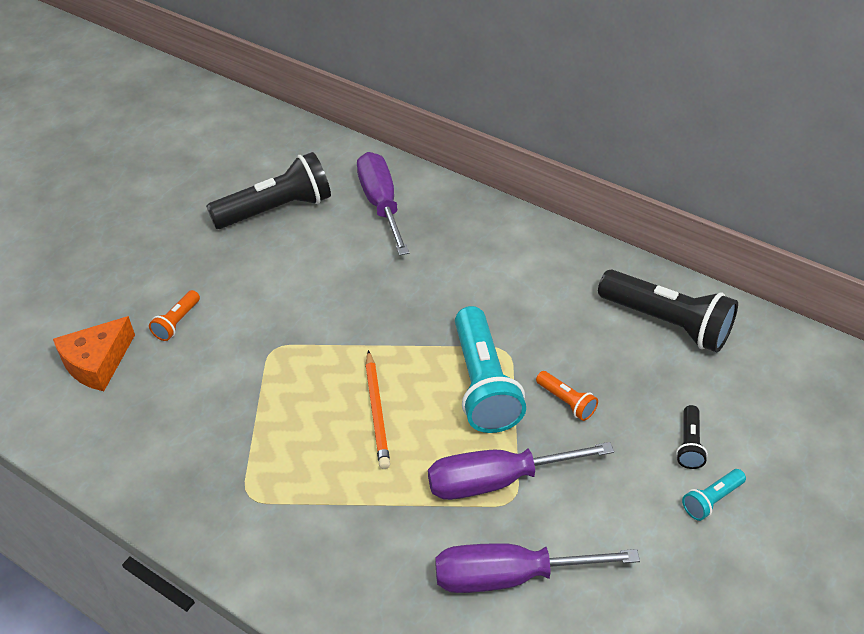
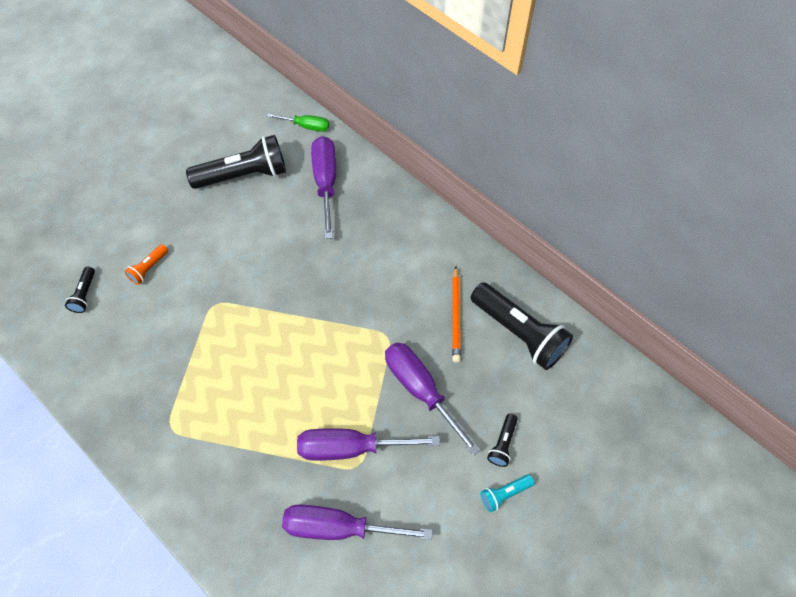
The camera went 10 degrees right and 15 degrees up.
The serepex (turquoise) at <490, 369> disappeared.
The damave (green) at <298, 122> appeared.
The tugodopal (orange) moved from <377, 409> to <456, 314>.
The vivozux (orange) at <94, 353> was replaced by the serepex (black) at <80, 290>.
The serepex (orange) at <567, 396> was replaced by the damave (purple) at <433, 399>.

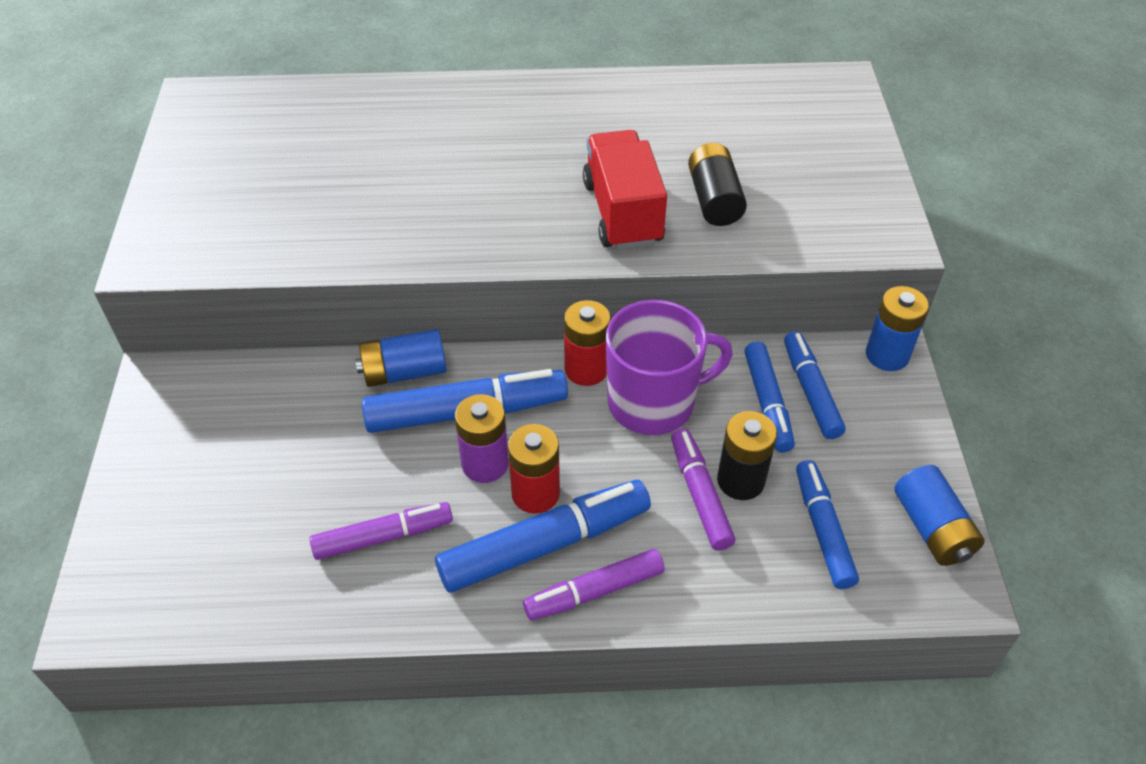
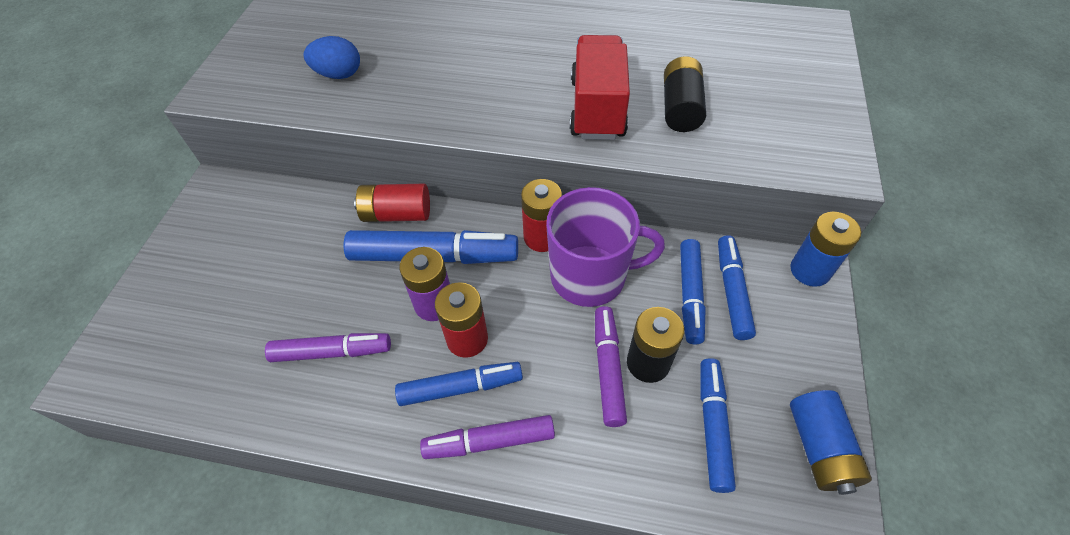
The camera went 15 degrees right and 5 degrees up.
The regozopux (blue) at <332, 57> appeared.
The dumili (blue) at <400, 358> became the dumili (red) at <392, 203>.
The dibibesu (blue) at <543, 536> changed to 0.64 times the size.

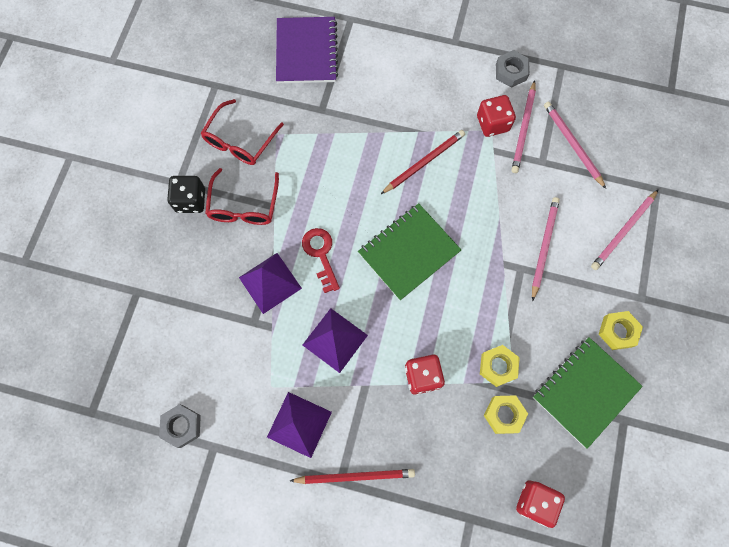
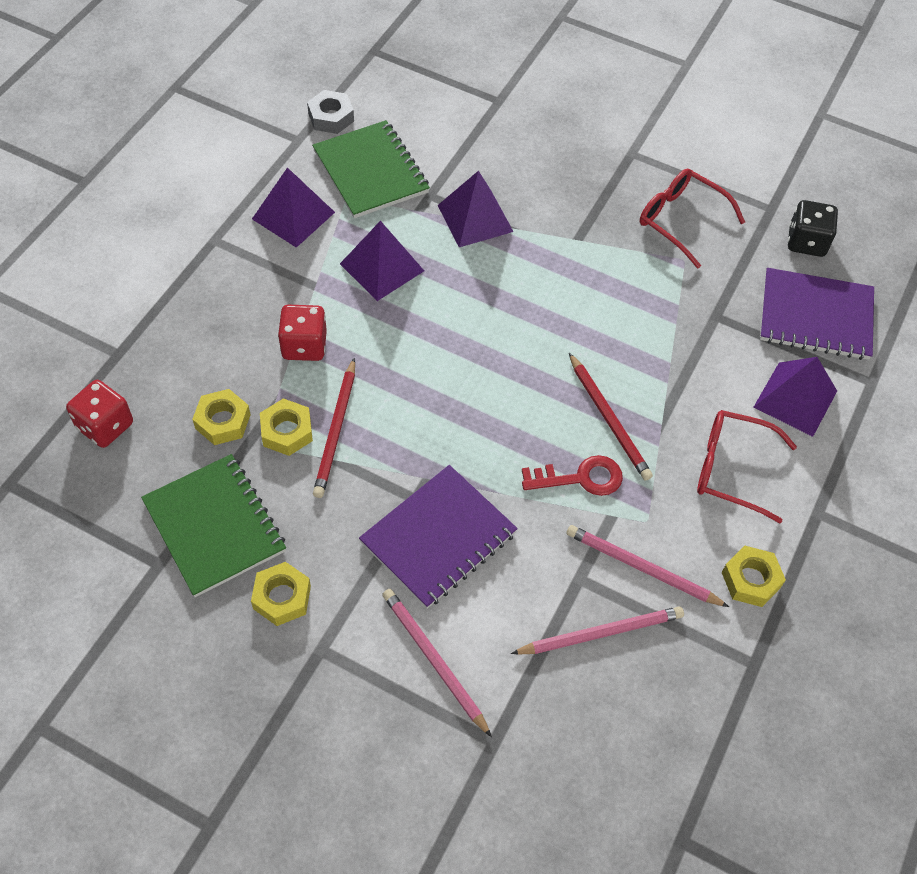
The camera went 100 degrees right and 15 degrees down.
The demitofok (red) at <496, 116> disappeared.
The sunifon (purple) at <795, 397> appeared.
The demitofok (black) moved from <186, 194> to <813, 228>.
The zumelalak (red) moved from <242, 196> to <747, 466>.
The tugodopal (red) moved from <352, 476> to <334, 428>.
The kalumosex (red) moved from <321, 260> to <572, 475>.
The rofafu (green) moved from <409, 251> to <371, 169>.
The tugodopal (pink) at <546, 249> was replaced by the rofafu (purple) at <438, 537>.
The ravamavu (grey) at <513, 69> became the ravamavu (yellow) at <754, 576>.

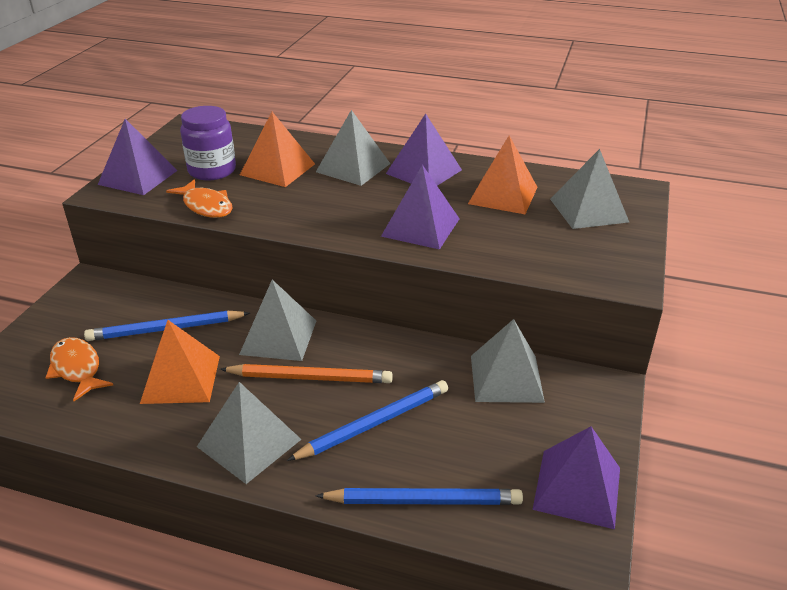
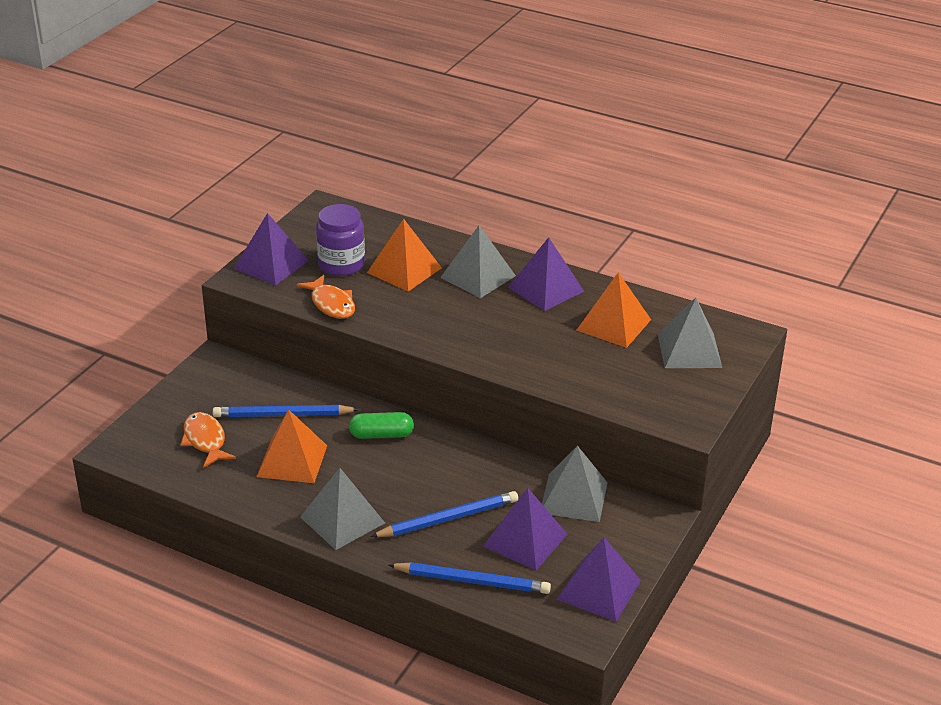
The camera went 10 degrees right and 0 degrees up.
The tugodopal (orange) at <306, 373> disappeared.
The sunifon (purple) moved from <420, 207> to <525, 529>.
The sunifon (grey) at <277, 320> was replaced by the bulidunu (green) at <381, 425>.

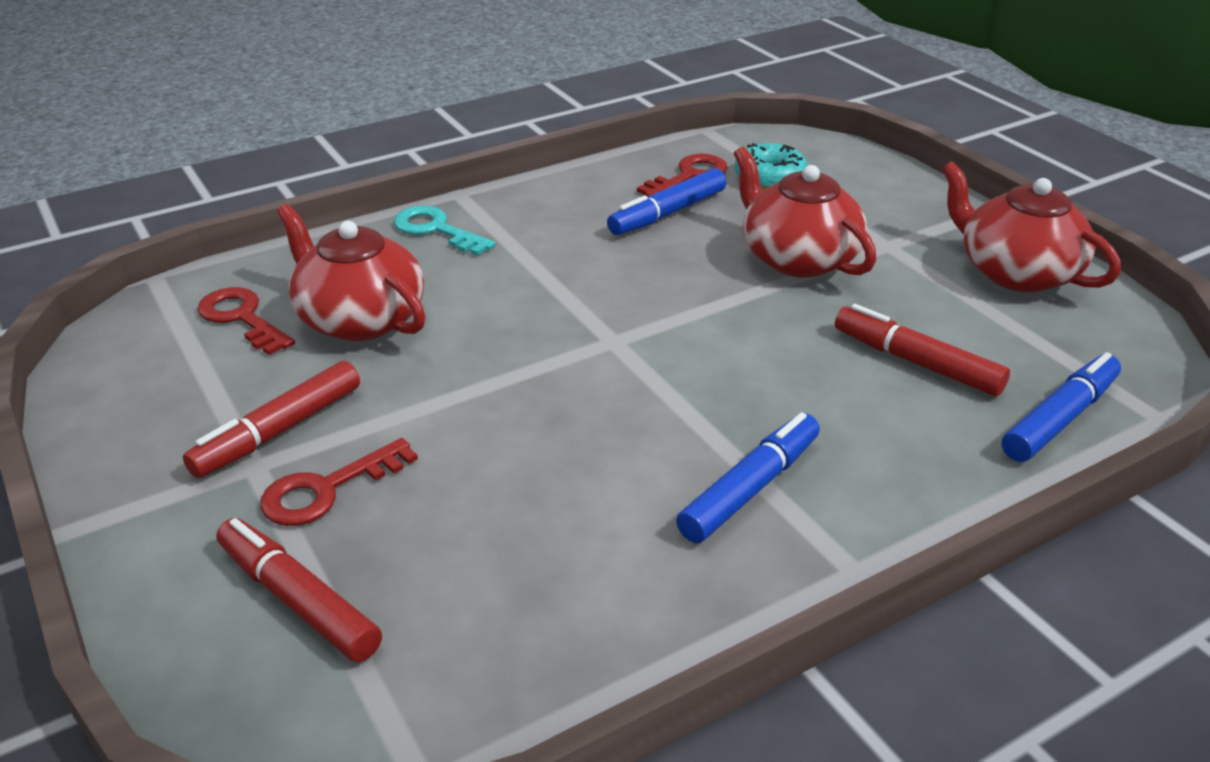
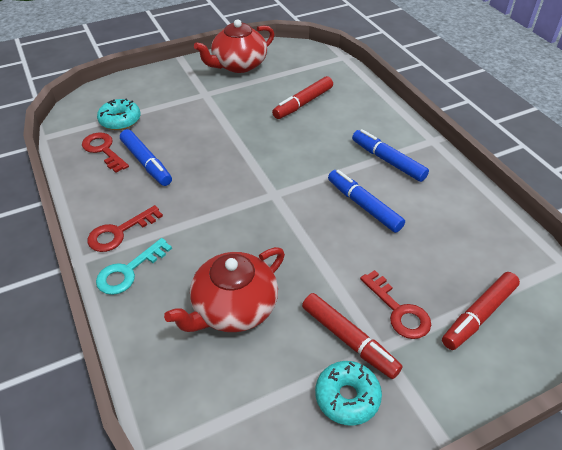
The camera went 85 degrees left and 10 degrees up.
The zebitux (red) at <805, 212> disappeared.
The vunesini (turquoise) at <348, 393> appeared.
The kalumosex (red) moved from <246, 321> to <125, 228>.
The dibibesu (blue) moved from <1061, 407> to <366, 201>.

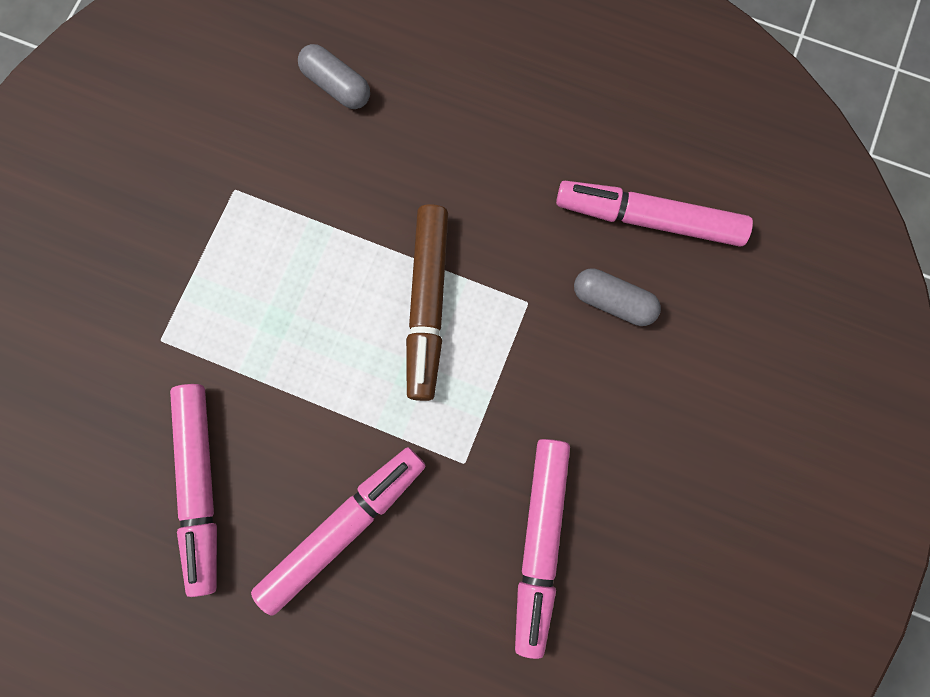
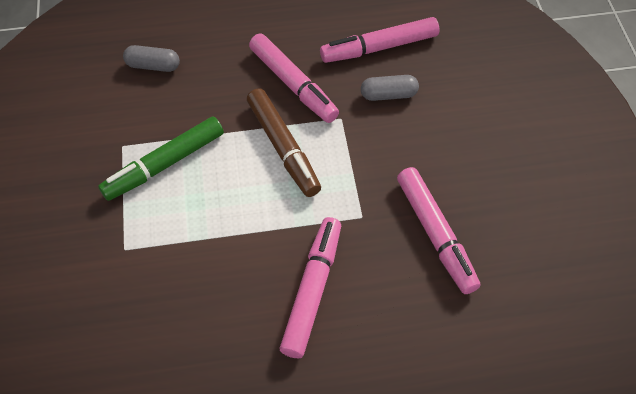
The camera went 30 degrees left and 20 degrees down.
The dibibesu (green) at <161, 158> appeared.
The dibibesu (pink) moved from <193, 490> to <294, 78>.

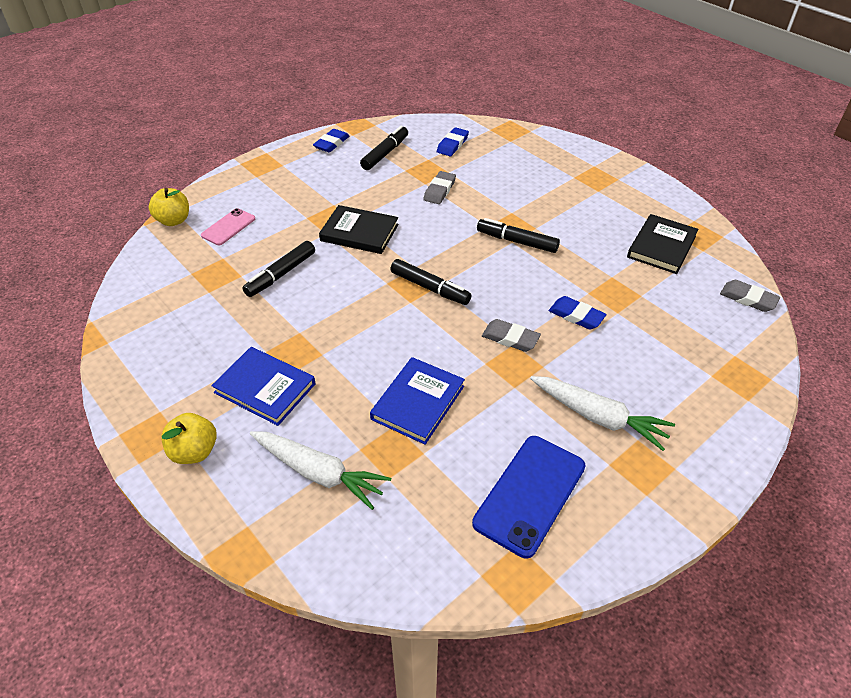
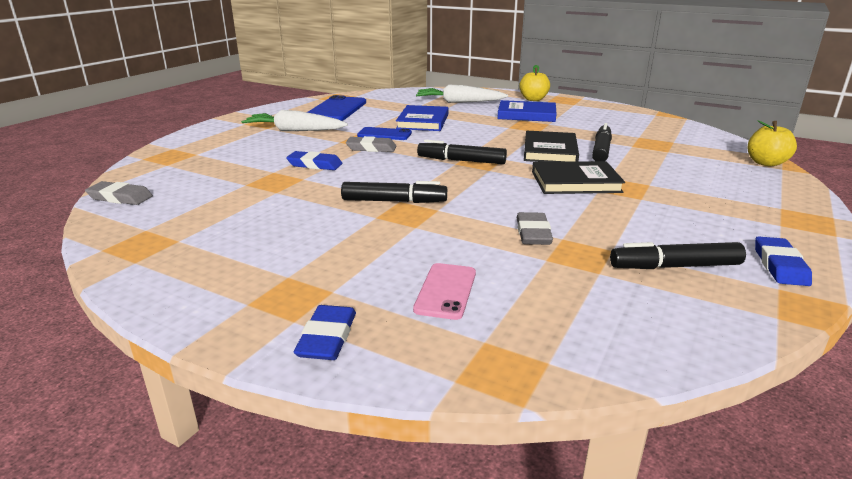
The camera went 160 degrees right and 20 degrees down.
The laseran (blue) at <384, 133> appeared.
The laseran (pink) moved from <228, 226> to <444, 291>.
The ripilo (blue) moved from <453, 141> to <325, 332>.
The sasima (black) moved from <663, 244> to <551, 146>.
The dibibesu (black) at <384, 148> turned 75 degrees clockwise.

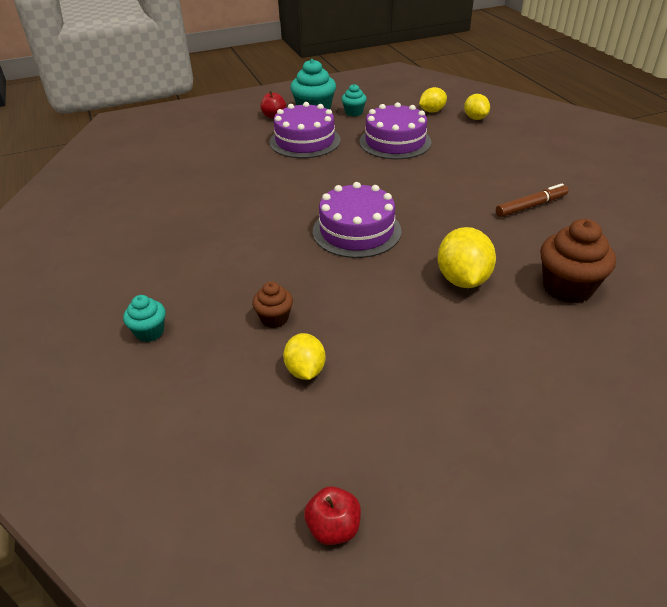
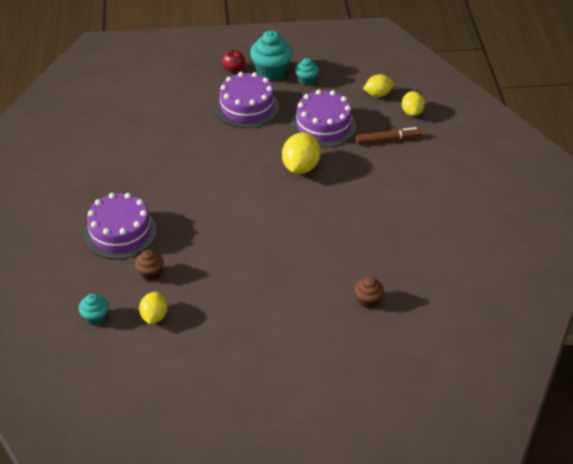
The camera went 15 degrees right and 5 degrees up.
The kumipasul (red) at <332, 515> disappeared.
The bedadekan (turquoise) moved from <144, 318> to <94, 310>.
The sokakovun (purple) moved from <357, 220> to <120, 226>.
The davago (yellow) moved from <467, 257> to <301, 153>.
The dibibesu (brown) moved from <532, 200> to <388, 135>.
The bedadekan (brown) at <578, 261> changed to 0.55 times the size.

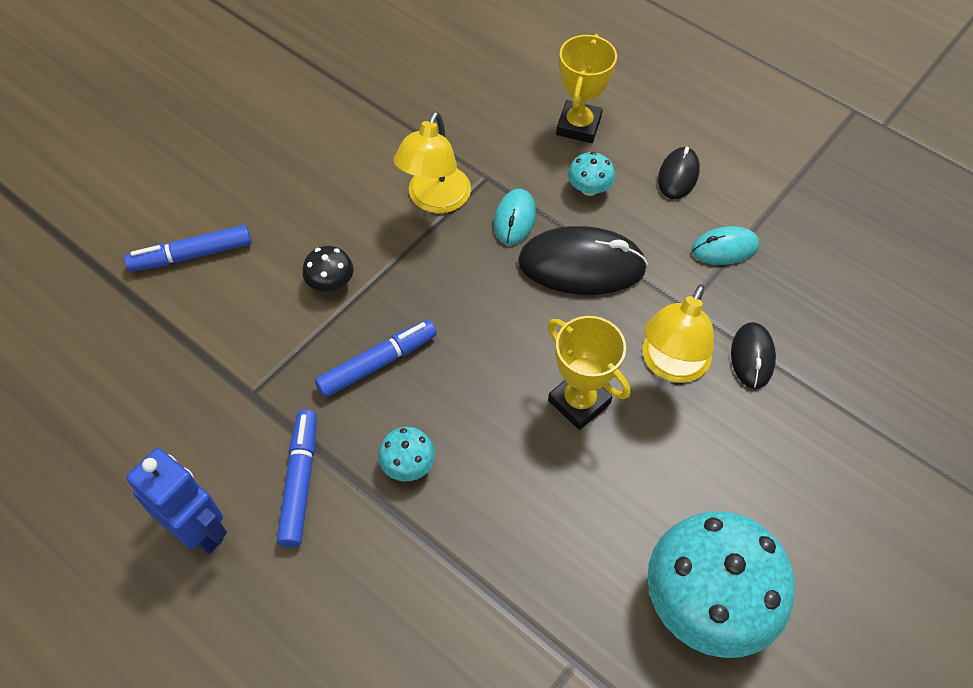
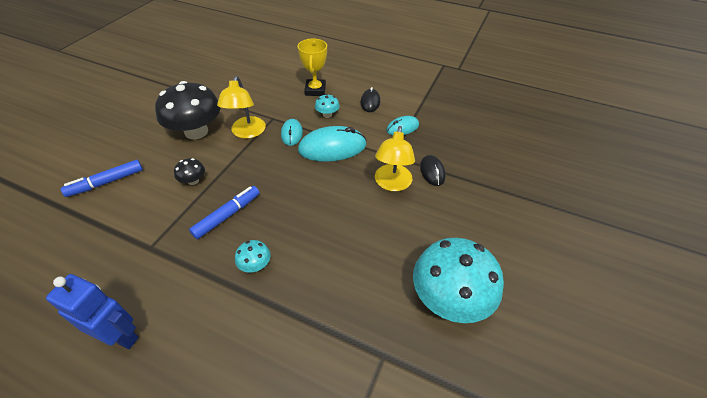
The camera went 15 degrees left and 10 degrees down.
The dibibesu (blue) at <297, 478> disappeared.
The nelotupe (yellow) at <589, 373> disappeared.
The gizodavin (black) at <188, 110> appeared.
The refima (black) at <583, 260> became the refima (turquoise) at <332, 144>.

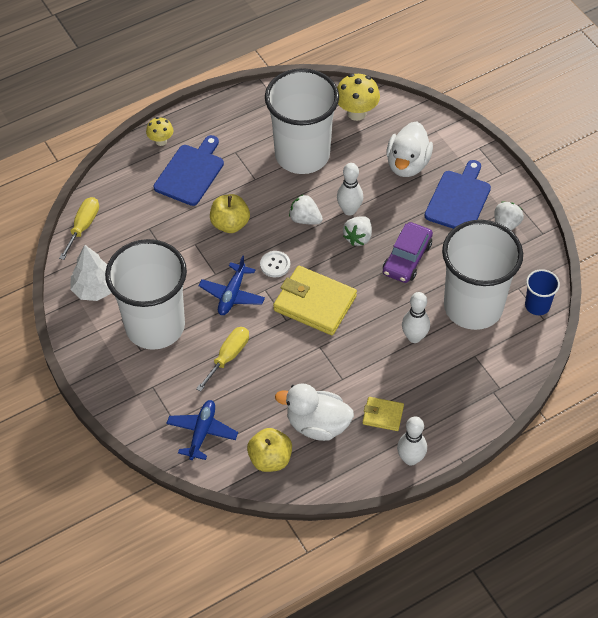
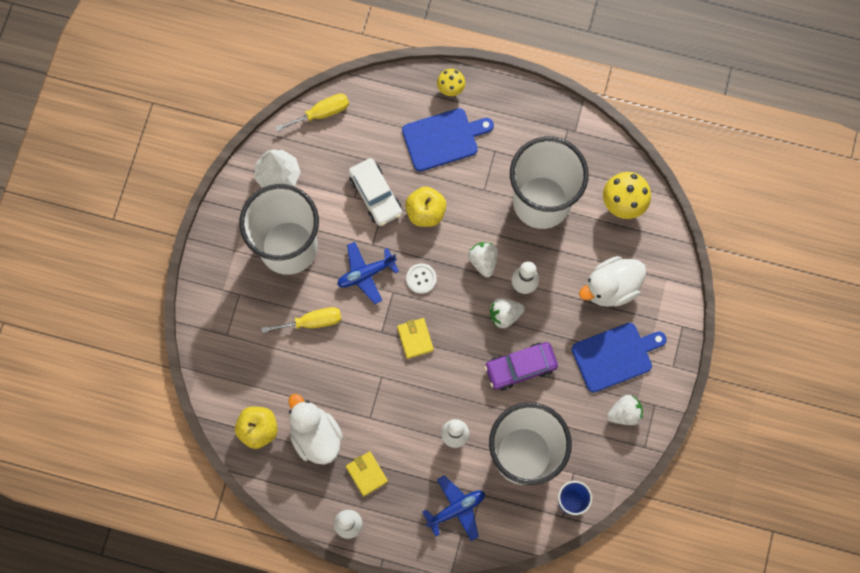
The camera went 45 degrees right and 20 degrees up.
The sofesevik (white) at <375, 192> appeared.
The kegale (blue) moved from <202, 430> to <453, 508>.
The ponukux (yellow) at <315, 300> changed to 0.52 times the size.

